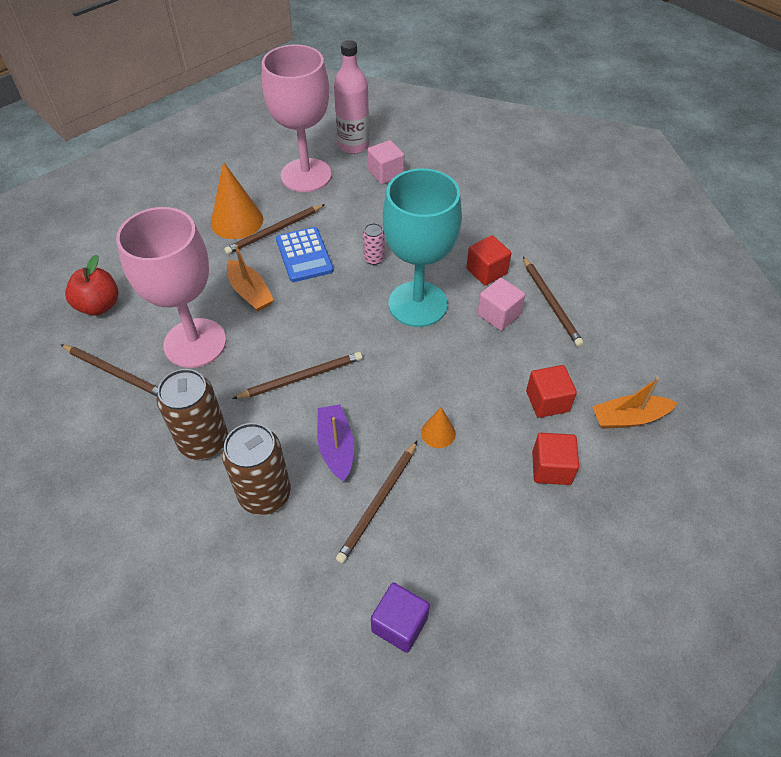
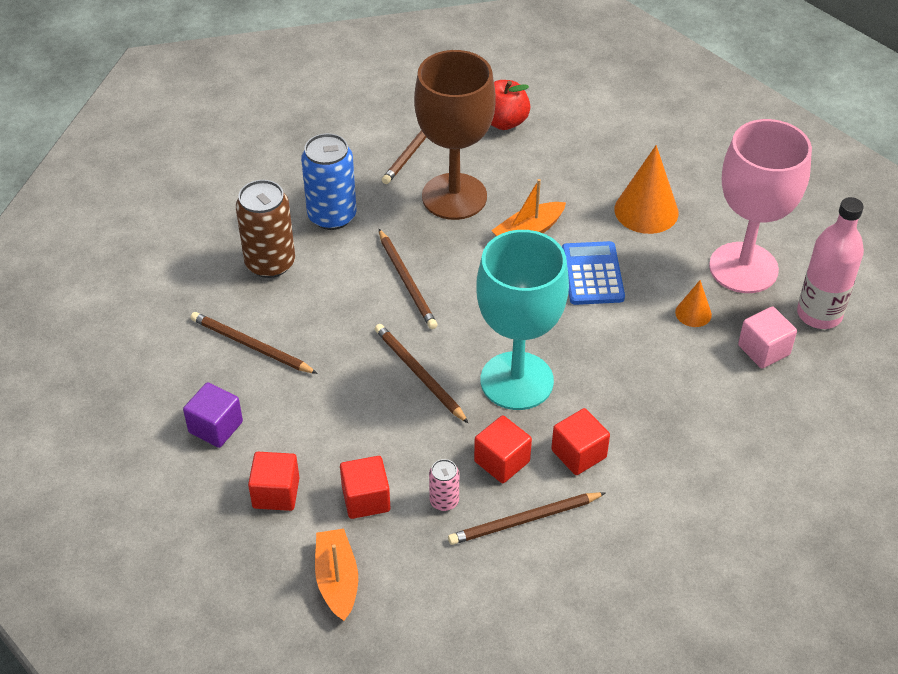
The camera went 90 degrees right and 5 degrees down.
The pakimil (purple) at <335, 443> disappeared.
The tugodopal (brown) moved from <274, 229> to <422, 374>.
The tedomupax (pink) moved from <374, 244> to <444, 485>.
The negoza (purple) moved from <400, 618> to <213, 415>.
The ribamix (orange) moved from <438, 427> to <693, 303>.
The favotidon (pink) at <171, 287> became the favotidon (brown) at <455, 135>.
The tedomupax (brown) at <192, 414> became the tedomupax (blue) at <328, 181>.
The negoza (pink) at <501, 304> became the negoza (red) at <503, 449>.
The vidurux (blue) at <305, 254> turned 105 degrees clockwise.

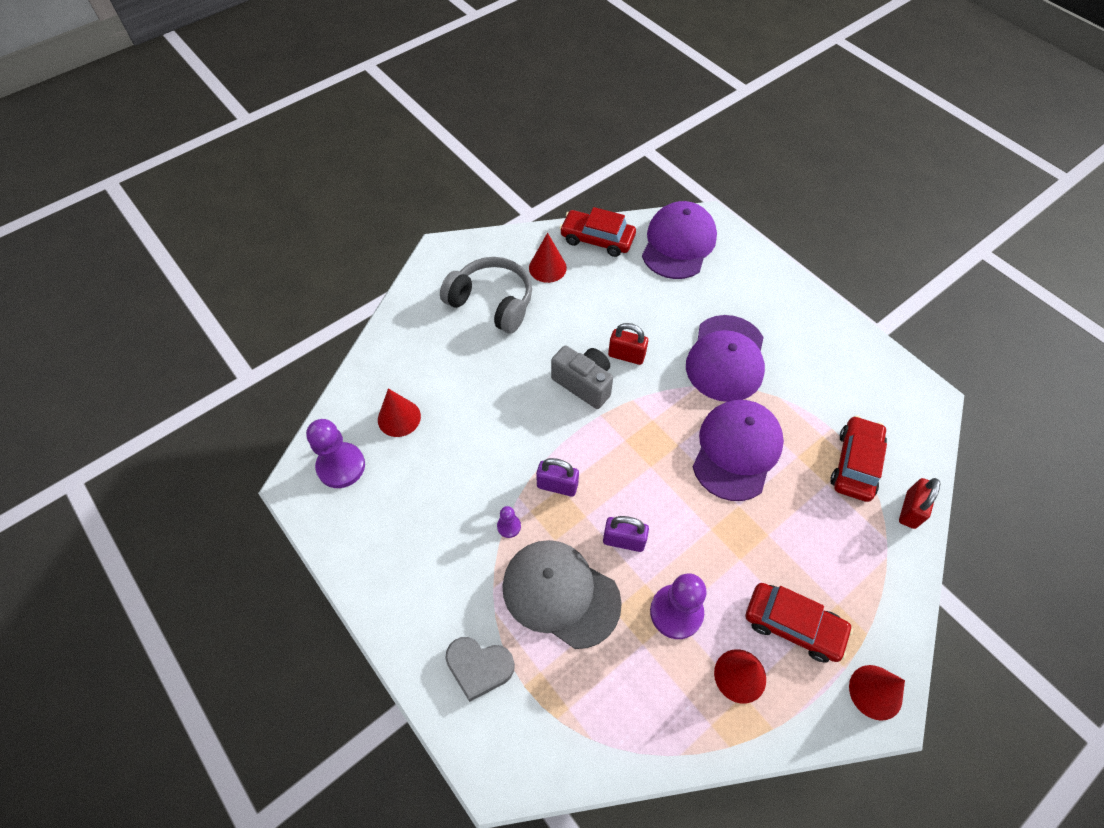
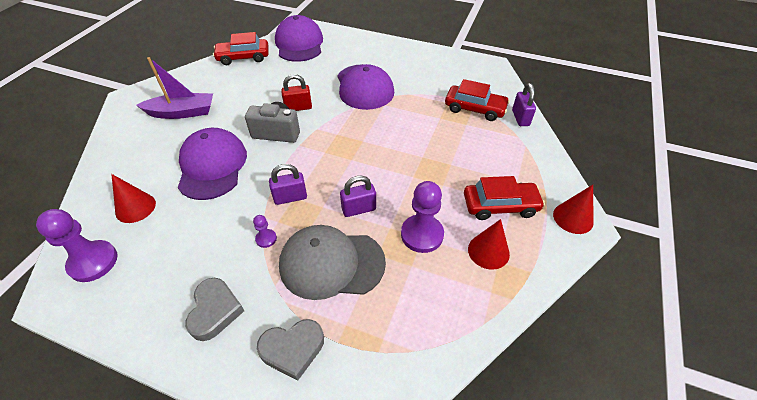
The camera went 30 degrees left and 10 degrees down.
The ribamix (red) at <548, 258> disappeared.
The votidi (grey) at <214, 309> appeared.
The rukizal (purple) moved from <738, 450> to <212, 164>.
The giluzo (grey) at <486, 295> was replaced by the pakimil (purple) at <174, 88>.
The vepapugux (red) at <919, 503> became the vepapugux (purple) at <524, 104>.
The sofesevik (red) at <858, 459> turned 120 degrees clockwise.

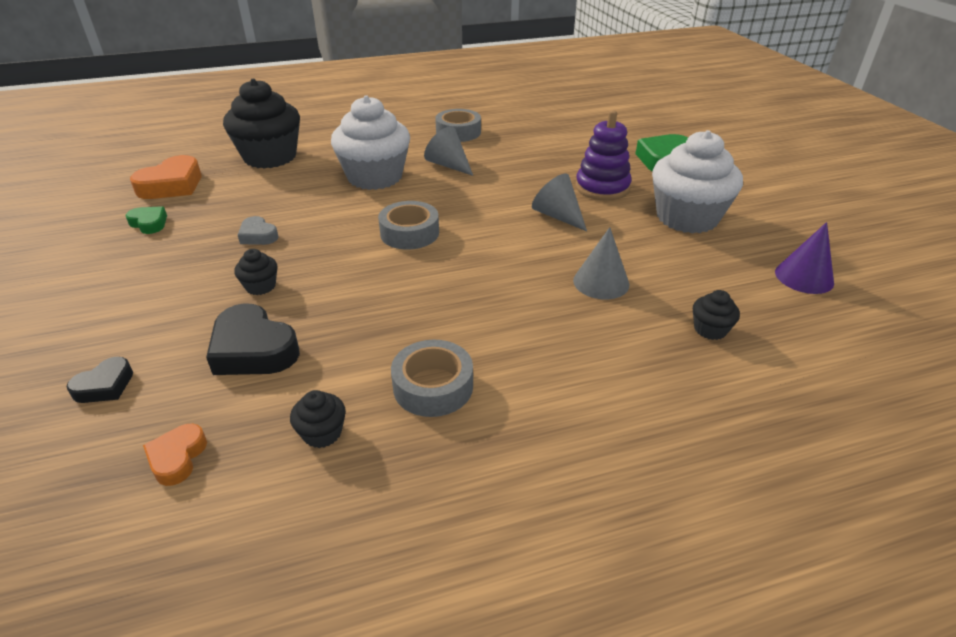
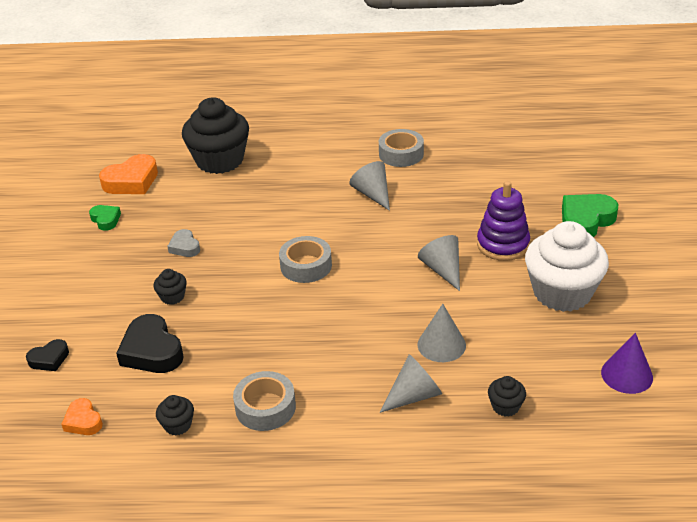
The camera went 20 degrees right and 0 degrees up.
The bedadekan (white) at <370, 142> disappeared.
The ribamix (grey) at <411, 383> appeared.
The votidi (orange) at <175, 455> turned 60 degrees counterclockwise.

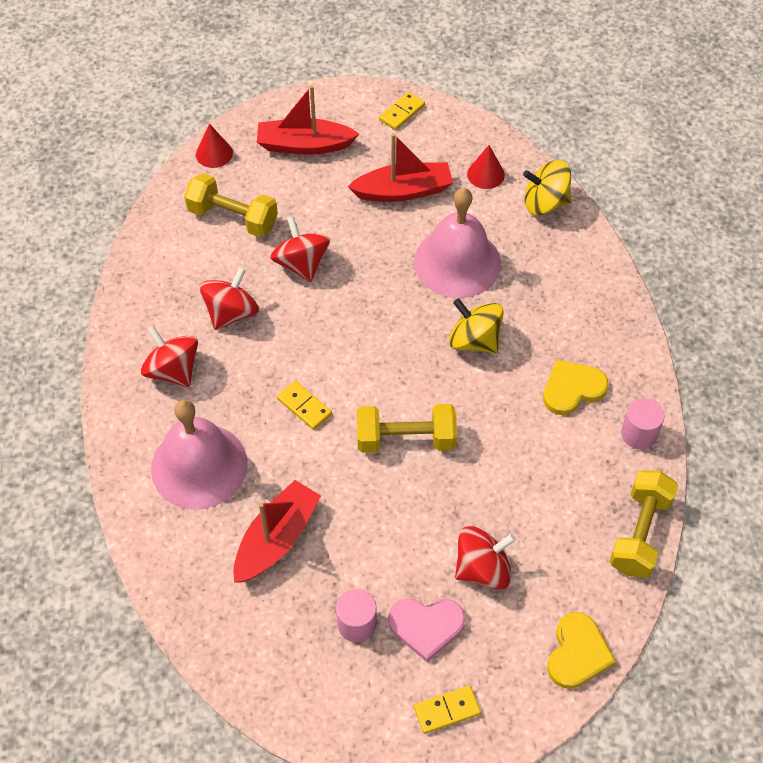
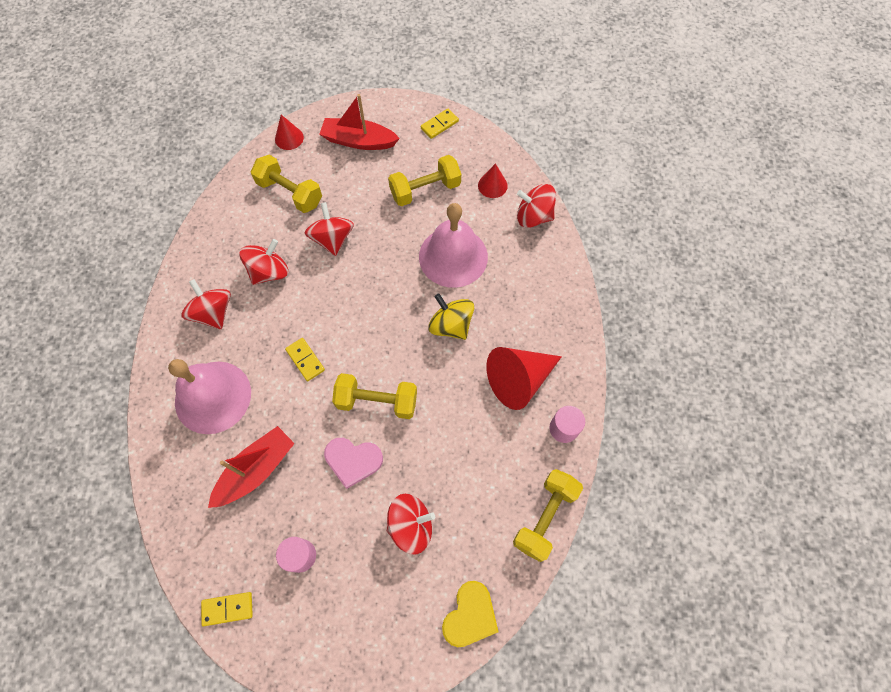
The camera went 10 degrees right and 10 degrees up.
The votidi (pink) moved from <427, 630> to <353, 463>.
The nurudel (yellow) moved from <447, 709> to <227, 609>.
The pakimil (red) at <400, 167> was replaced by the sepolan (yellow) at <424, 180>.
The votidi (yellow) at <575, 387> was replaced by the ribamix (red) at <524, 378>.
The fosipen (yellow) at <547, 187> became the fosipen (red) at <536, 206>.

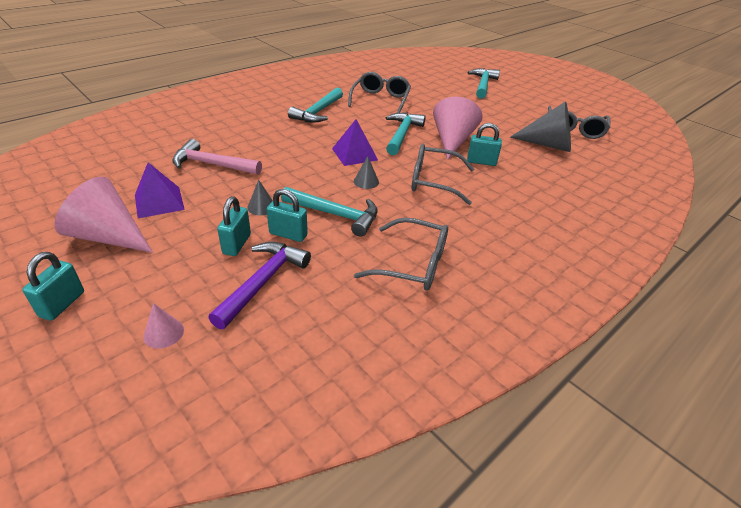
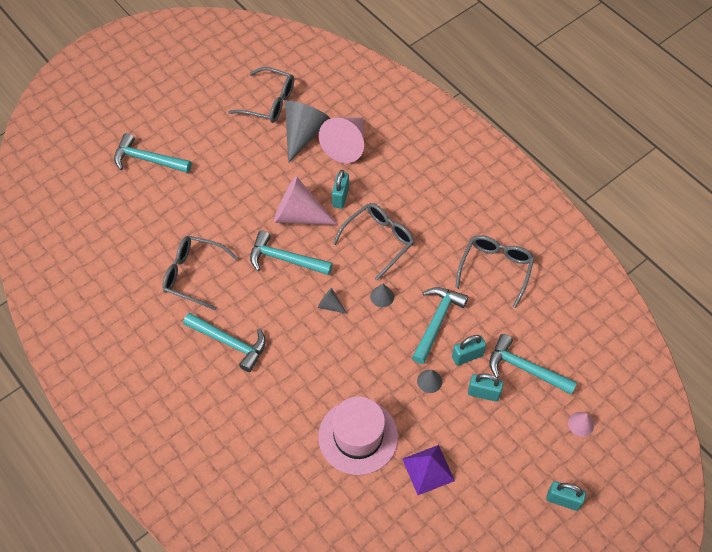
The camera went 85 degrees left and 20 degrees up.
The ribamix (pink) moved from <103, 215> to <341, 140>.
The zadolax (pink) at <217, 157> was replaced by the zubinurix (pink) at <358, 435>.
The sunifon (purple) at <355, 142> was replaced by the ribamix (grey) at <332, 301>.
The zadolax (purple) at <259, 285> became the zadolax (turquoise) at <533, 364>.
The vepapugux (turquoise) at <287, 215> turned 45 degrees clockwise.
The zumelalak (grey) at <442, 174> turned 150 degrees counterclockwise.

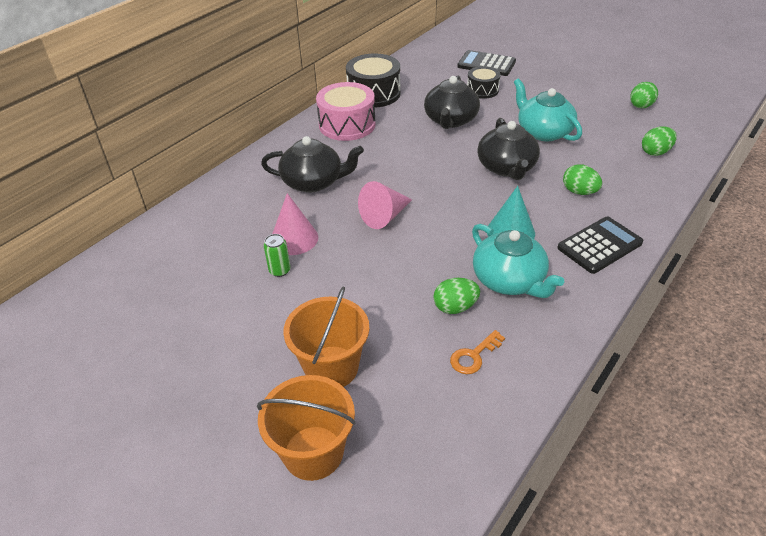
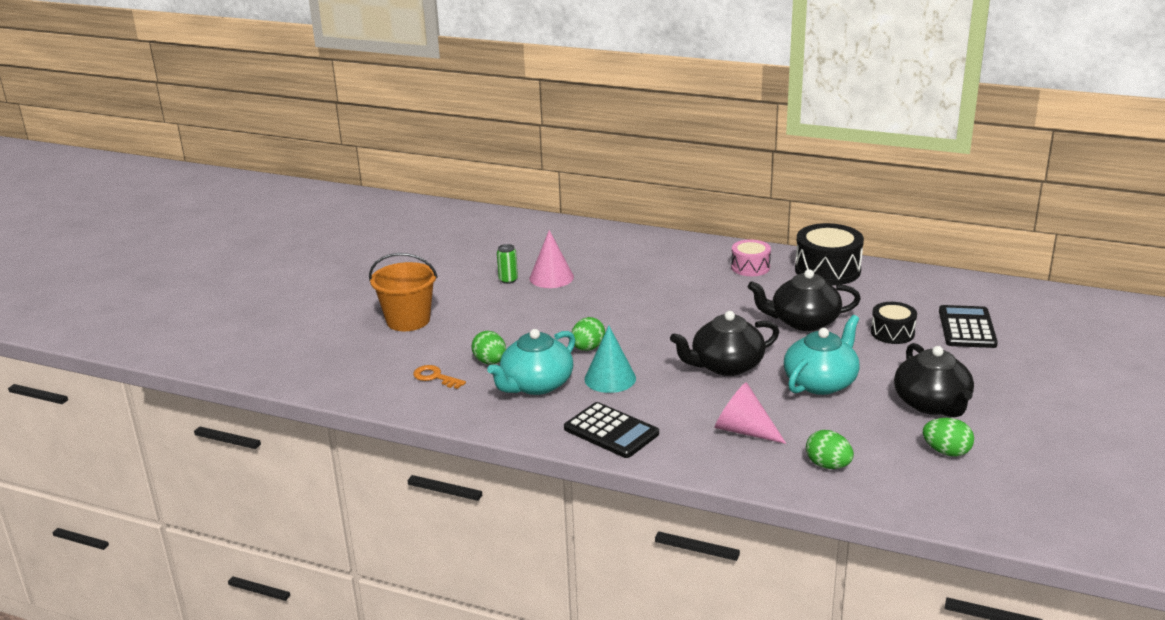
The camera went 75 degrees right and 15 degrees down.
The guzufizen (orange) at <306, 428> disappeared.
The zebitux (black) moved from <312, 164> to <934, 380>.
The ribamix (pink) moved from <385, 205> to <751, 413>.
The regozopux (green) moved from <582, 179> to <588, 334>.
The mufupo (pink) at <346, 111> changed to 0.60 times the size.

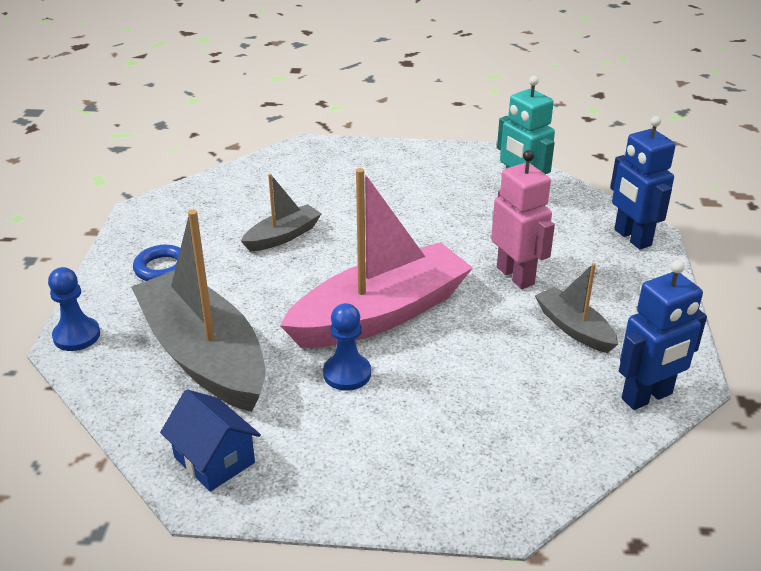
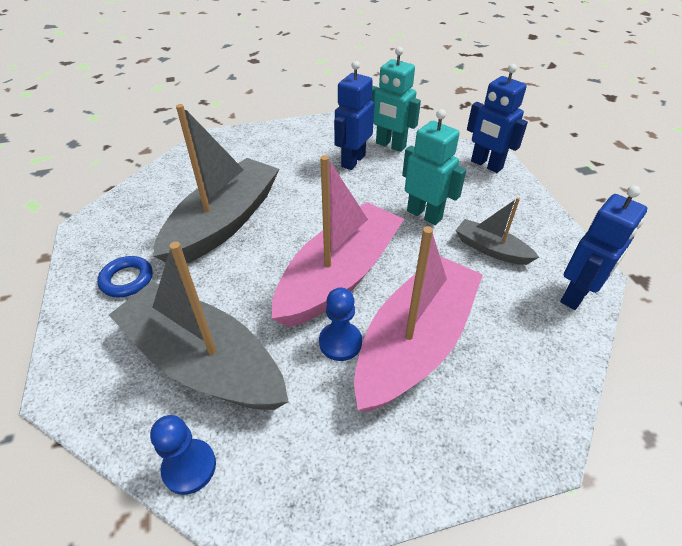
The camera went 20 degrees left and 10 degrees up.
The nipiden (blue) at <210, 440> disappeared.
The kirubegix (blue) at <354, 115> appeared.
The pakimil (pink) at <418, 319> appeared.
The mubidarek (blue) moved from <74, 309> to <183, 455>.
The kirubegix (pink) at <523, 219> became the kirubegix (turquoise) at <434, 167>.
The pakimil (grey) at <281, 212> changed to 2.05 times the size.

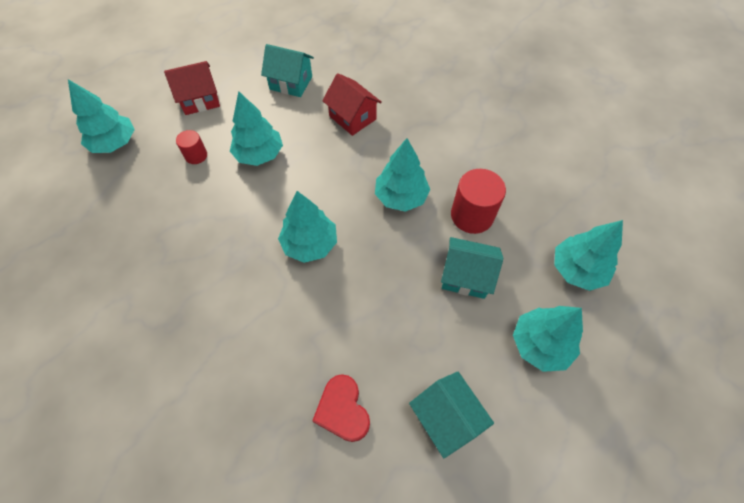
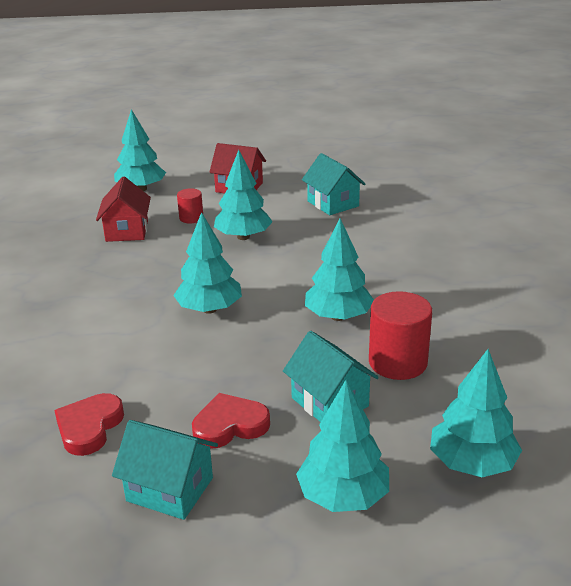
The camera went 40 degrees right and 30 degrees down.
The votidi (red) at <231, 421> appeared.
The nipiden (red) moved from <352, 104> to <123, 209>.
The nipiden (turquoise) at <451, 415> turned 75 degrees counterclockwise.

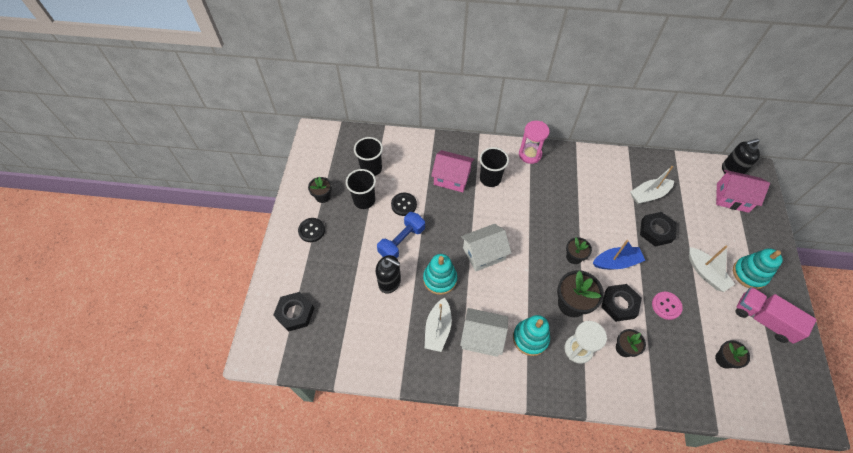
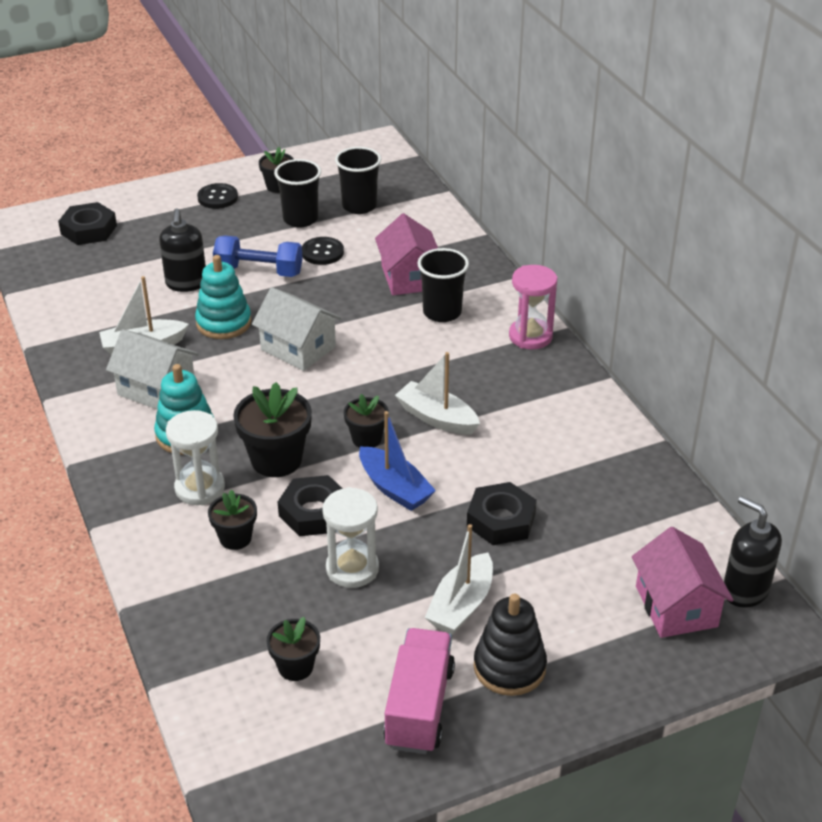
The camera went 60 degrees right and 20 degrees down.
The pakimil (white) moved from <652, 185> to <437, 393>.
The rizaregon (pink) at <667, 306> was replaced by the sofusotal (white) at <350, 537>.
The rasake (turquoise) at <758, 268> became the rasake (black) at <510, 644>.
The nipiden (white) at <484, 332> turned 45 degrees counterclockwise.

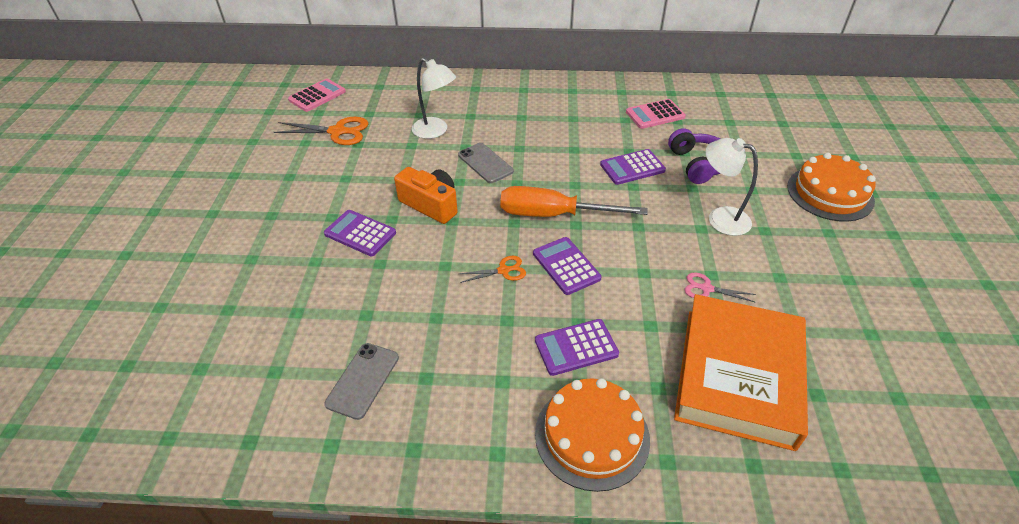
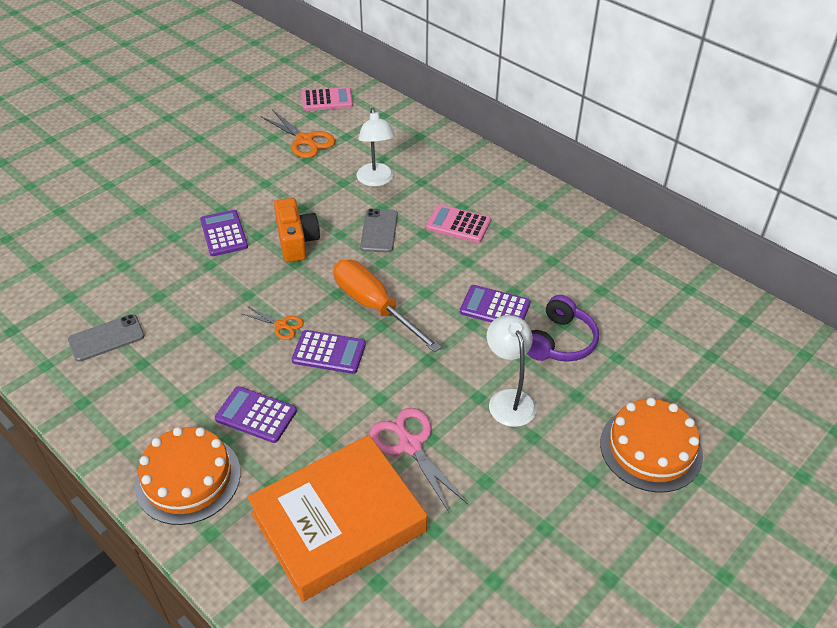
The camera went 40 degrees right and 0 degrees up.
The vidurux (pink) moved from <656, 114> to <458, 224>.
The vidurux (purple) at <567, 266> turned 90 degrees clockwise.
The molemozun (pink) at <720, 287> changed to 1.75 times the size.

